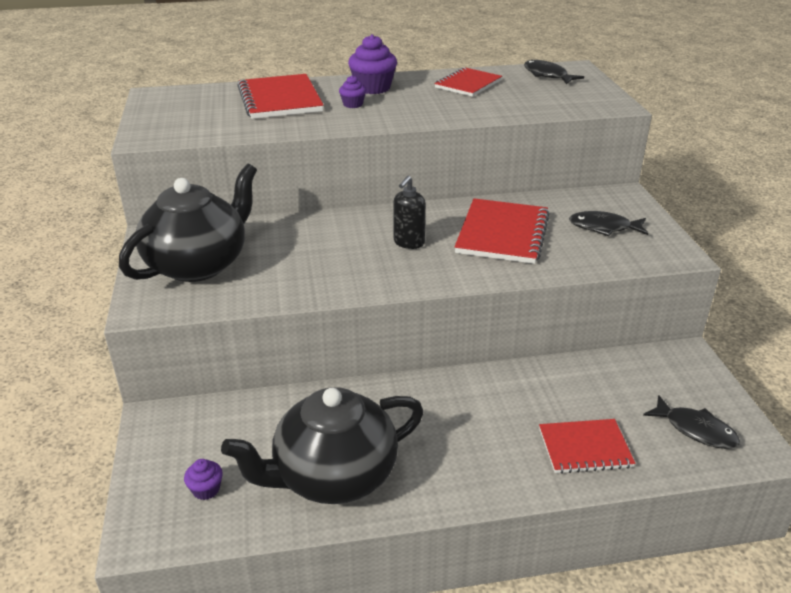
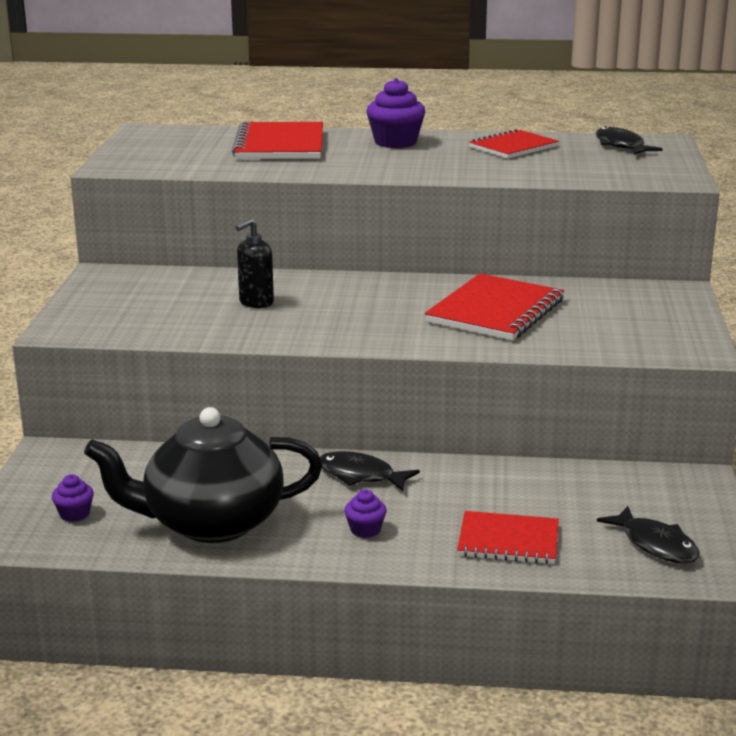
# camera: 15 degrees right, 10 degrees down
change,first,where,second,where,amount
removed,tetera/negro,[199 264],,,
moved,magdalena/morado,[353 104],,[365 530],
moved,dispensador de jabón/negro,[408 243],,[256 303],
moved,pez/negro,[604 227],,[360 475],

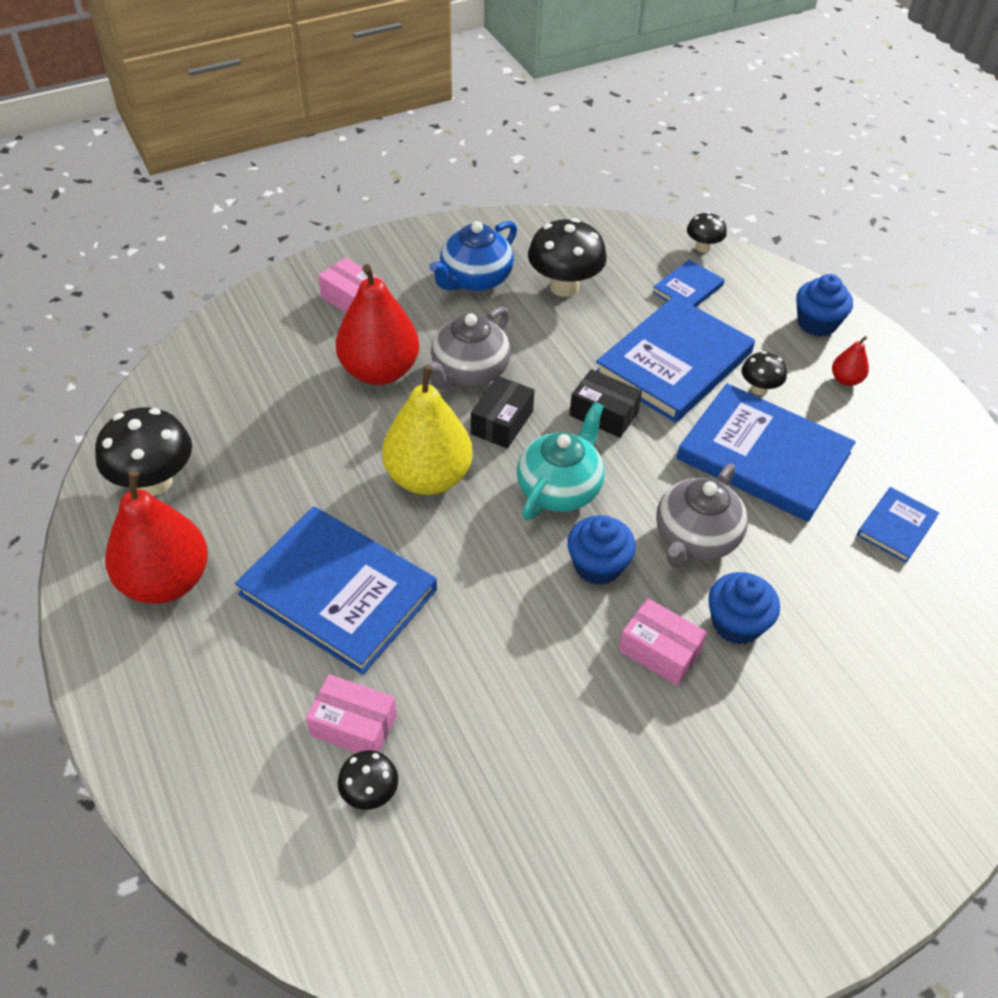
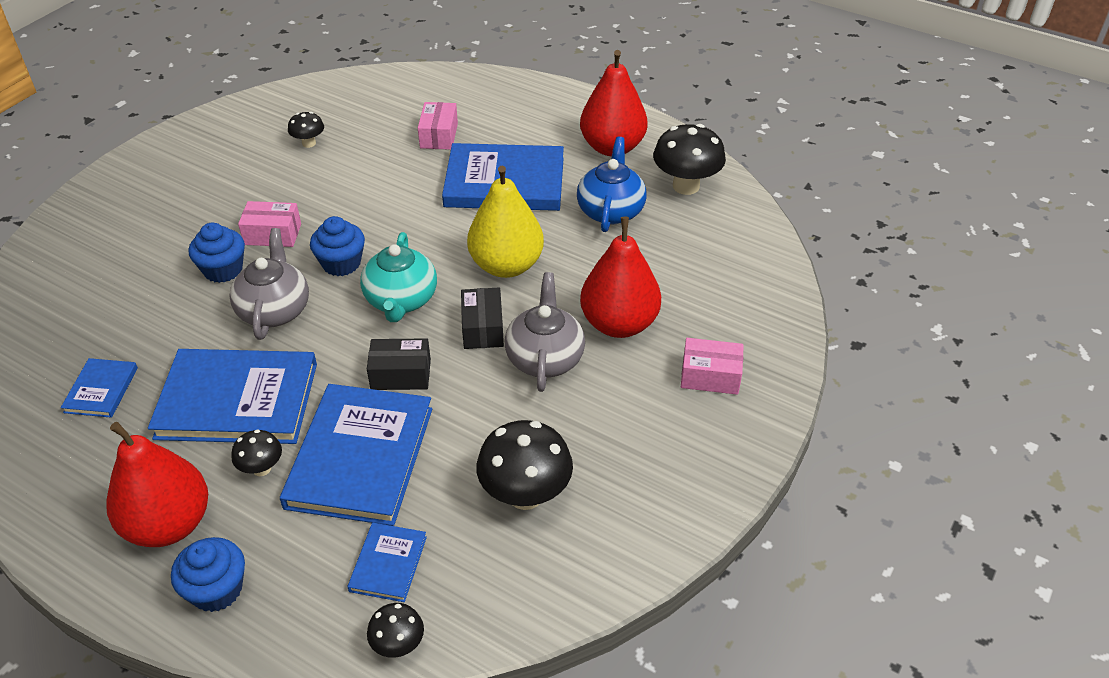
# camera: 150 degrees right, 5 degrees down
change,first,where,second,where,amount
turned,caja/rosa,[353 726],,[439 136],75 degrees counterclockwise
moved,seta/negro,[370 793],,[309 143],
moved,tetera/azul,[475 279],,[610 211],
resized,pera/rojo,[846 380],,[169 524],x2.29

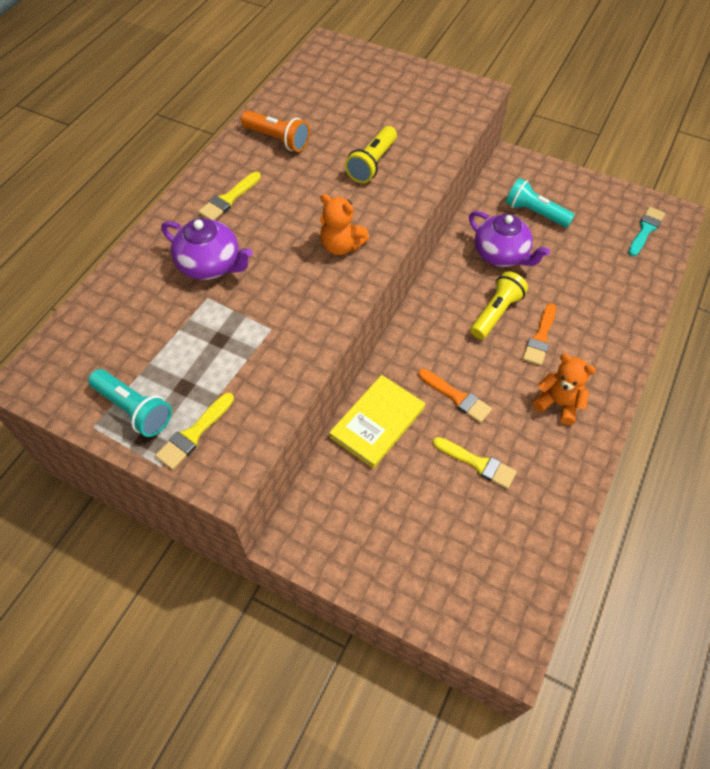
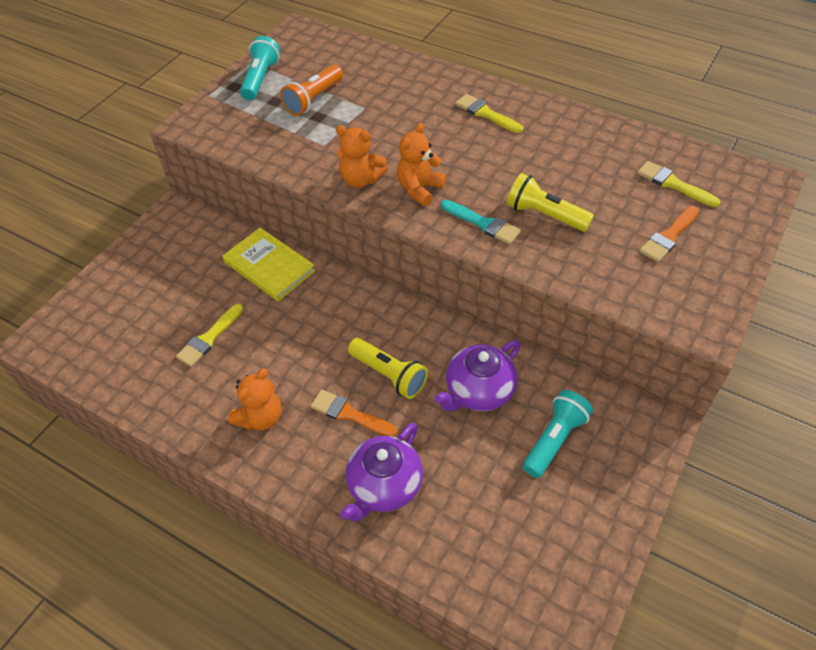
# camera: 95 degrees right, 5 degrees down
change,first,where,second,where,amount
turned,lámpara de mano/turquesa,[134 409],,[260 79],150 degrees clockwise
moved,pincel/amarillo,[194 434],,[673 184],
moved,tetera/morado,[210 265],,[384 486],
moved,lámpara de mano/naranja,[277 139],,[313 99],
moved,pincel/naranja,[457 397],,[668 236],
moved,pincel/turquesa,[645 230],,[483 223],
added,,,osito/naranja,[361 180],

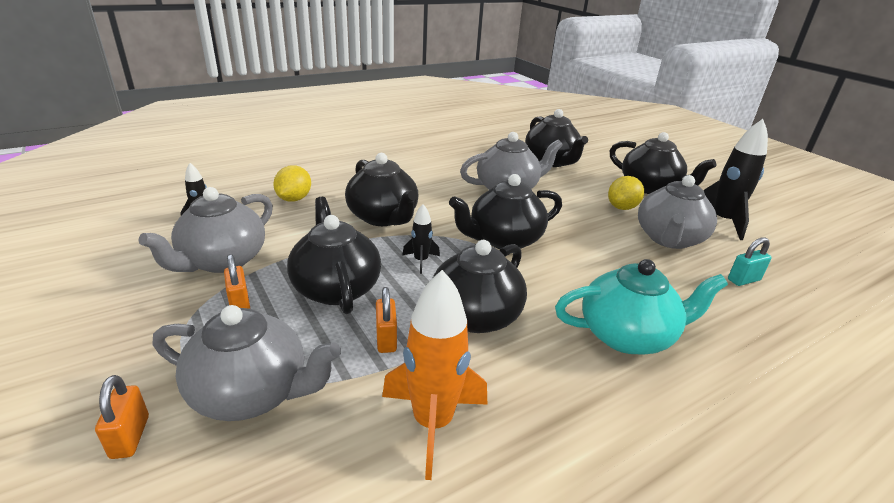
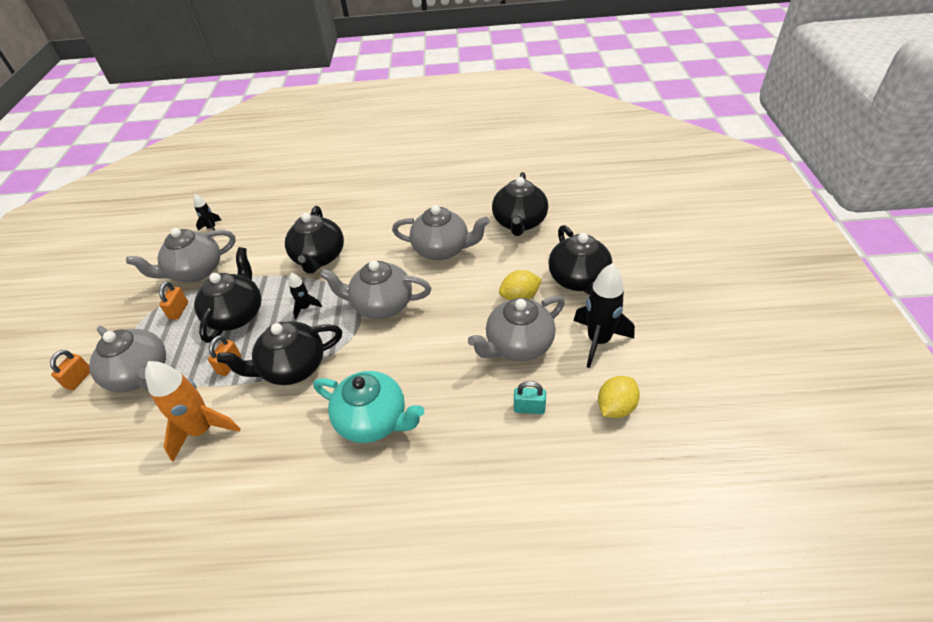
# camera: 35 degrees right, 15 degrees up
change,first,where,second,where,amount
moved,limón/amarillo,[294 199],,[615 407],
recoloured,tetera/negro,[504 239],tetera/gris,[381 305],

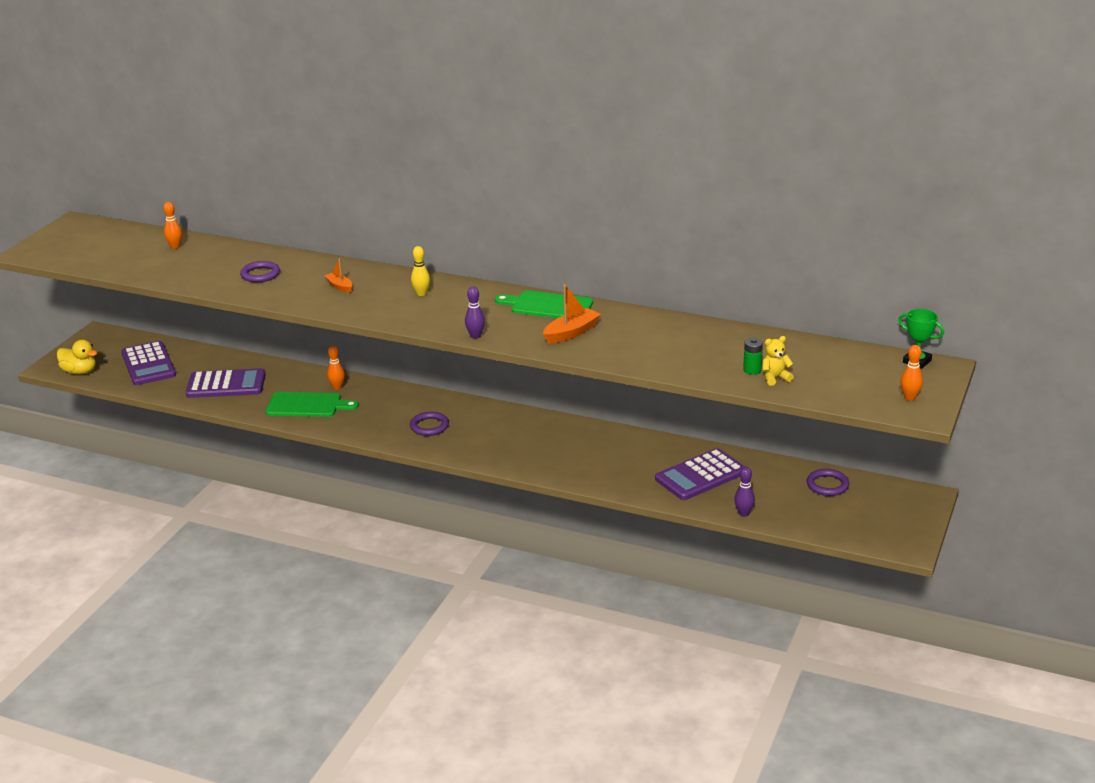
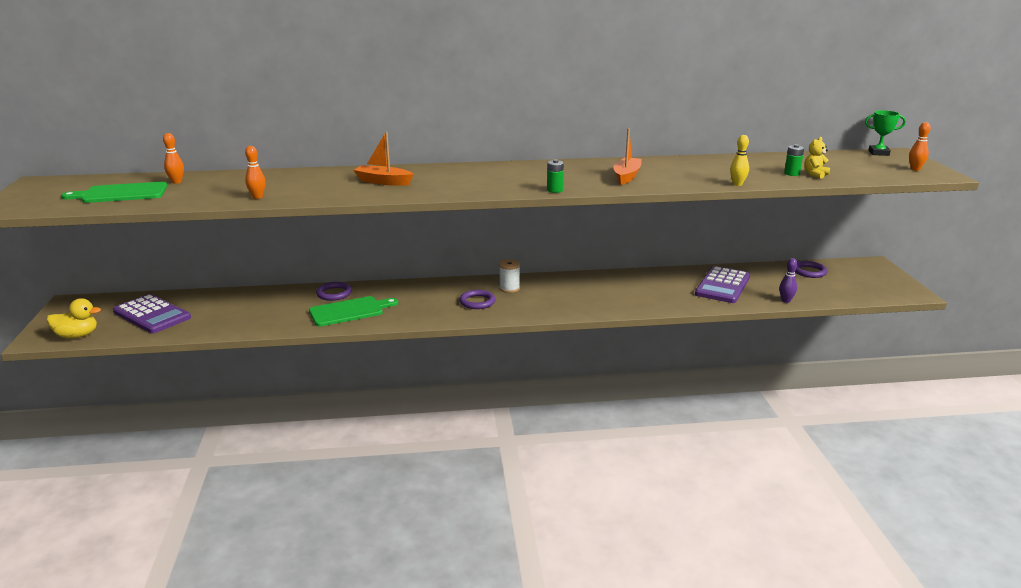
# camera: 30 degrees left, 5 degrees down
change,first,where,second,where,amount
removed,calculadora/morado,[226 385],,,
moved,anillo/morado,[260 274],,[334 293],
resized,barco/naranja,[339 286],,[383 182],x1.60
moved,bolo/naranja,[337 387],,[257 197],
moved,bolo/amarillo,[421 293],,[737 184],
replaced,bolo/morado,[475 336],pila/verde,[554 190],
moved,tabla de cortar/verde,[548 306],,[121 193],
added,,,carrete/blanco,[509 288],

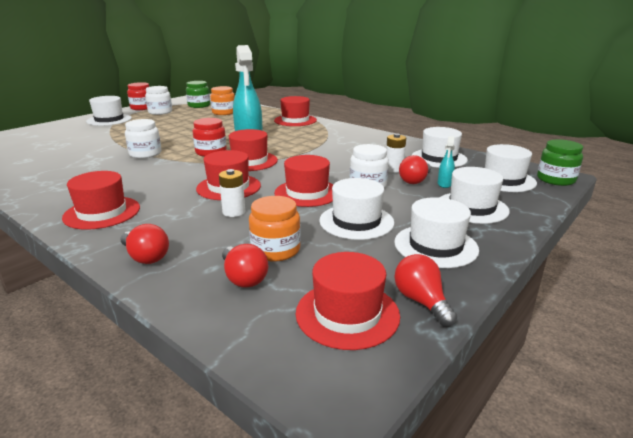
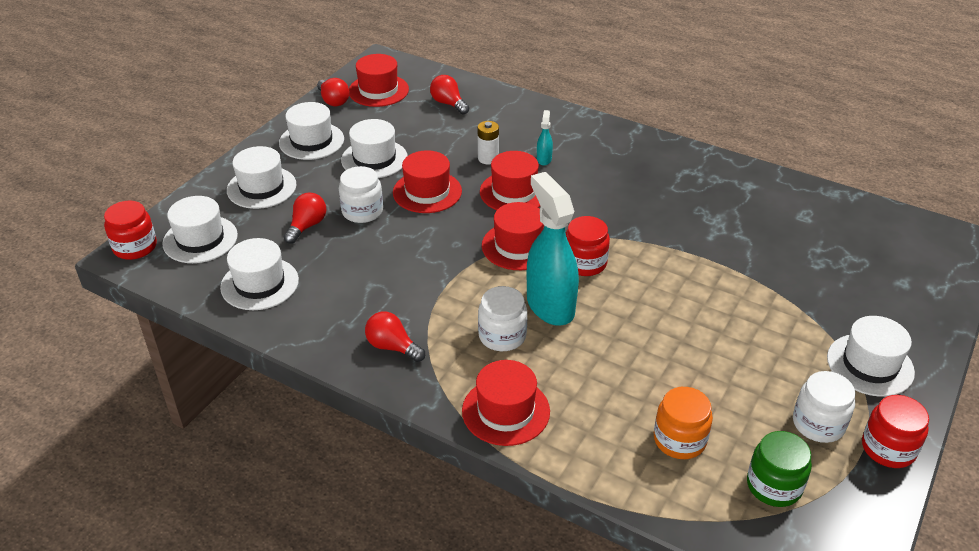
# camera: 170 degrees right, 15 degrees up
change,first,where,second,where,amount
removed,sombrero/rojo,[102 212],,,
moved,bombilla/rojo,[146 257],,[392 347],
moved,tarro/blanco,[145 154],,[502 336],
removed,tarro/naranja,[275 250],,,
removed,pila/blanco,[394 169],,,
moved,pulverizador/turquesa,[444 184],,[544 159],
recoloured,tarro/verde,[555 179],tarro/rojo,[135 247],

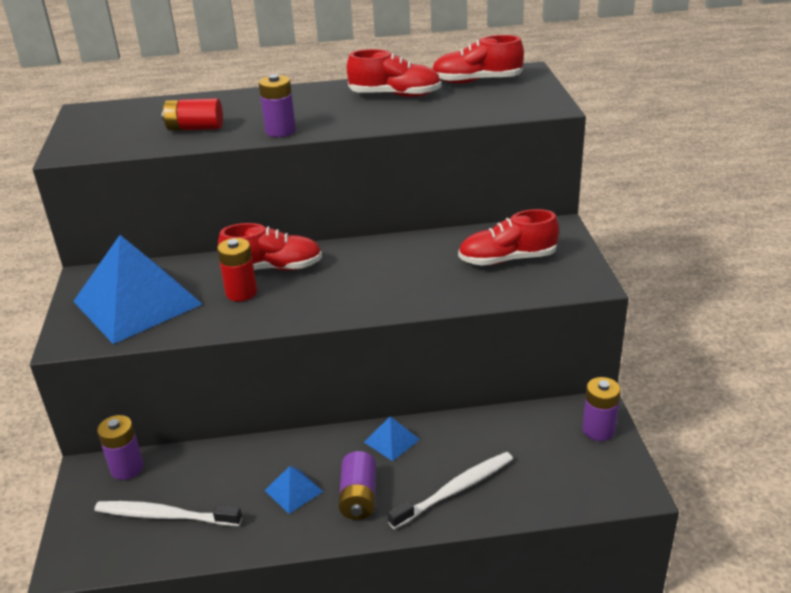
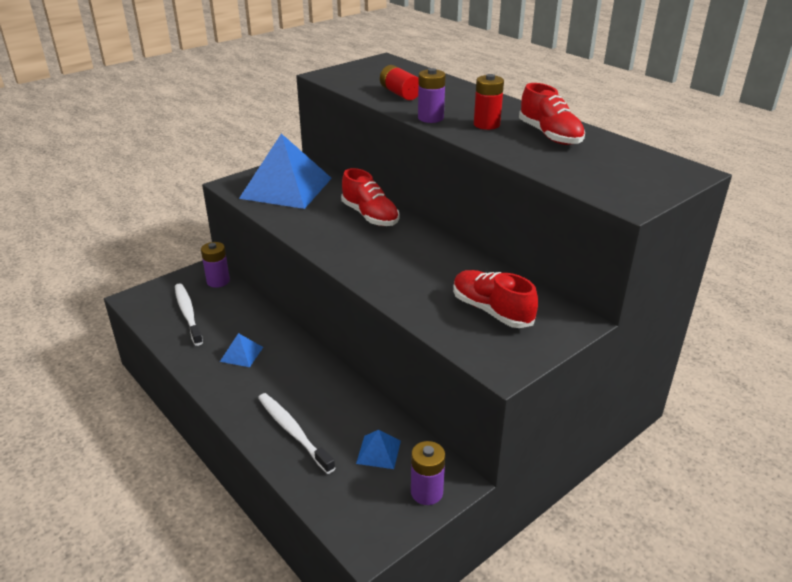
# camera: 55 degrees right, 0 degrees up
change,first,where,second,where,amount
moved,pila/rojo,[241 292],,[486 125],
removed,pila/morado,[358 497],,,
moved,pirámide/azul,[391 440],,[378 452],
turned,cepillo de dientes/blanco,[455 490],,[293 431],150 degrees counterclockwise
removed,zapato/rojo,[476 81],,,

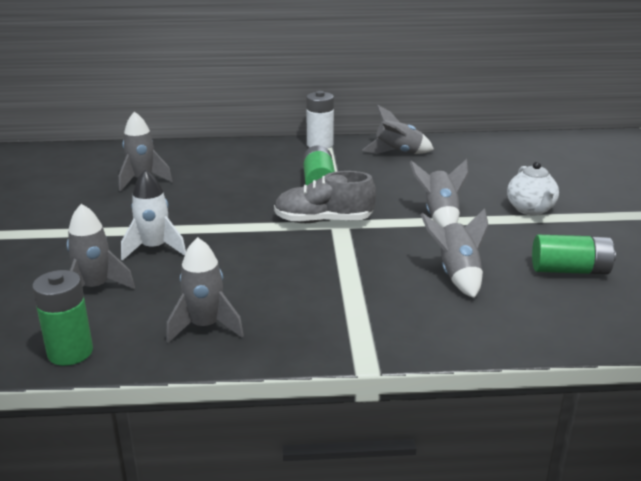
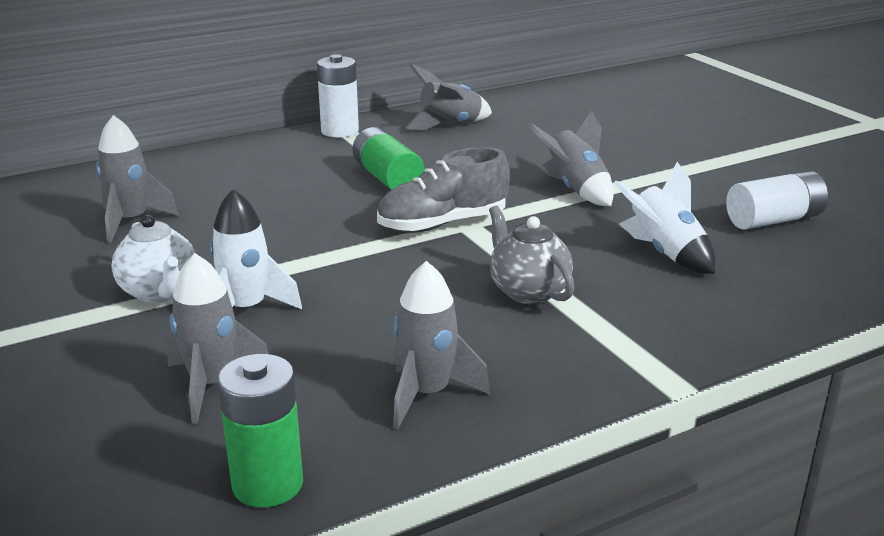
# camera: 25 degrees left, 0 degrees up
change,first,where,second,where,amount
recoloured,cohete/gris,[457 275],cohete/blanco,[664 253],
moved,tetera/blanco,[530 210],,[160 292],
recoloured,pila/verde,[570 270],pila/blanco,[774 220],
added,,,tetera/gris,[528 291],

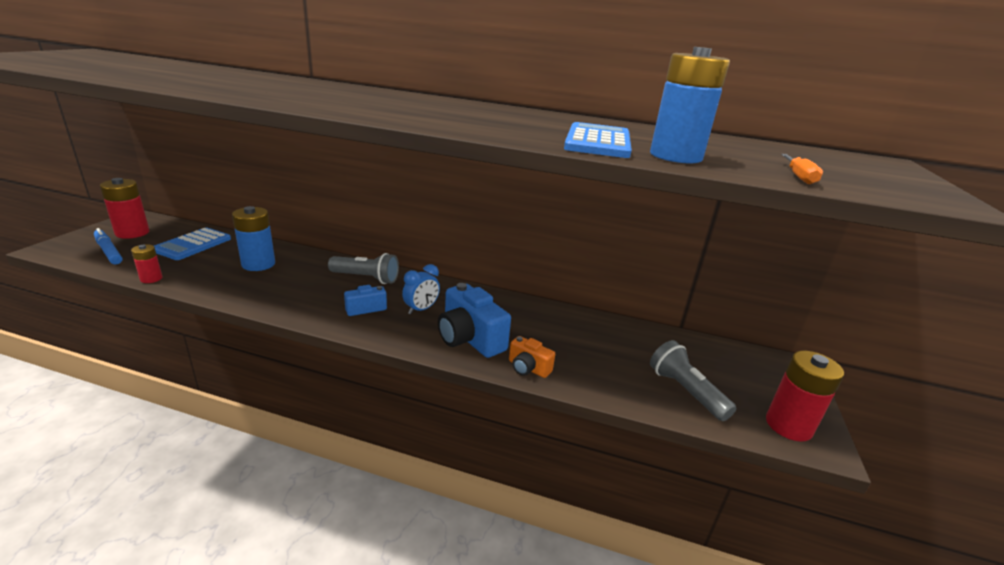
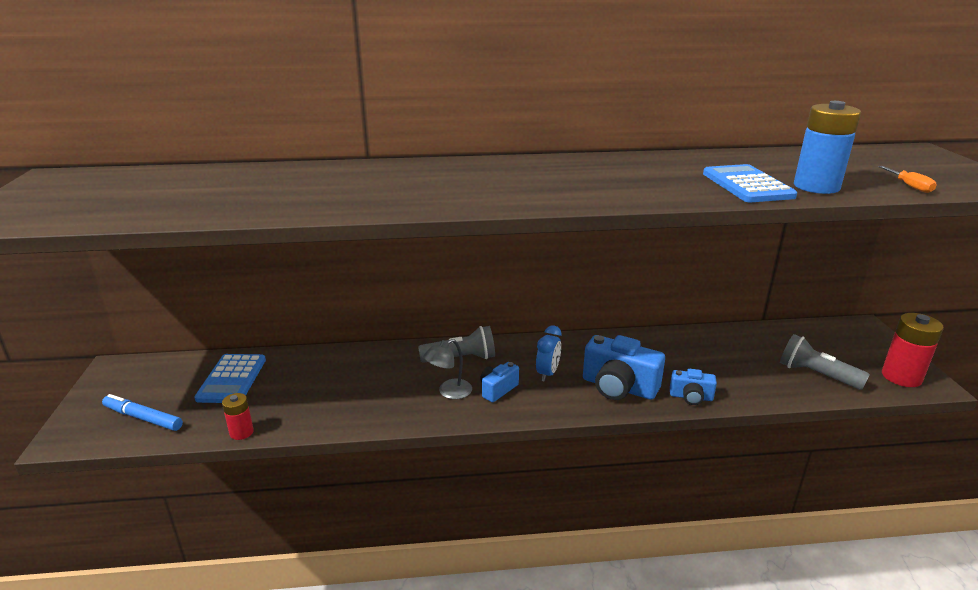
# camera: 20 degrees left, 0 degrees up
change,first,where,second,where,amount
removed,pila/rojo,[132 233],,,
removed,pila/azul,[258 264],,,
recoloured,cámara/naranja,[528 368],cámara/azul,[691 397],
added,,,lámpara/gris,[449 392],

